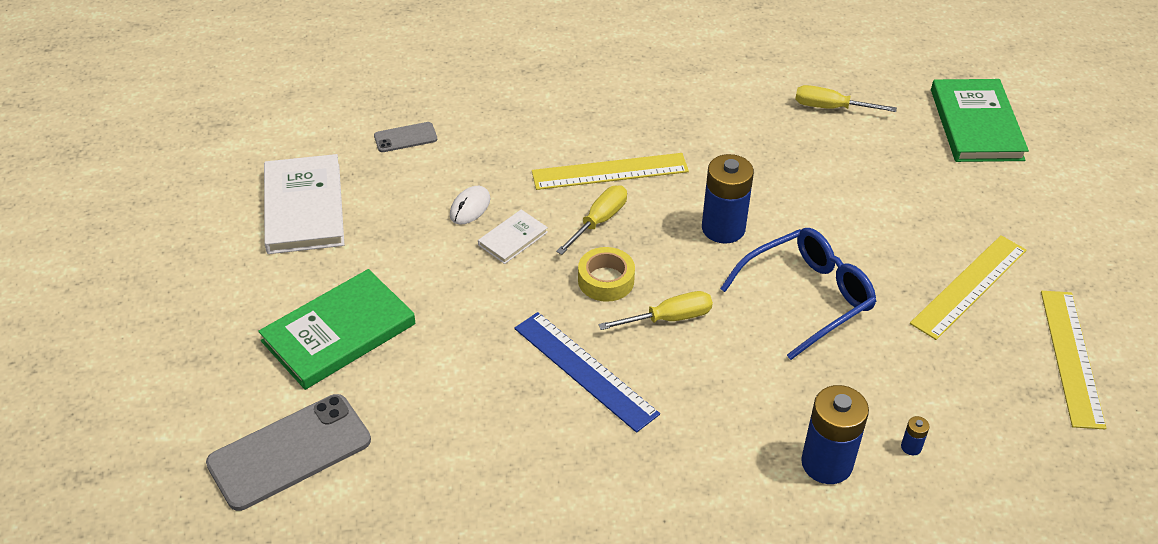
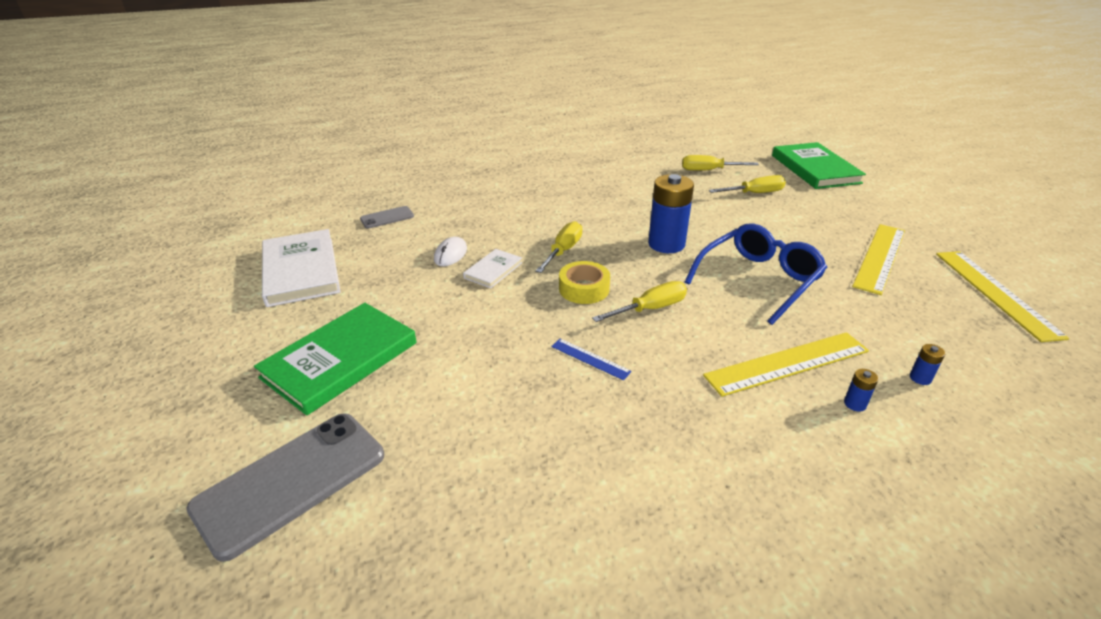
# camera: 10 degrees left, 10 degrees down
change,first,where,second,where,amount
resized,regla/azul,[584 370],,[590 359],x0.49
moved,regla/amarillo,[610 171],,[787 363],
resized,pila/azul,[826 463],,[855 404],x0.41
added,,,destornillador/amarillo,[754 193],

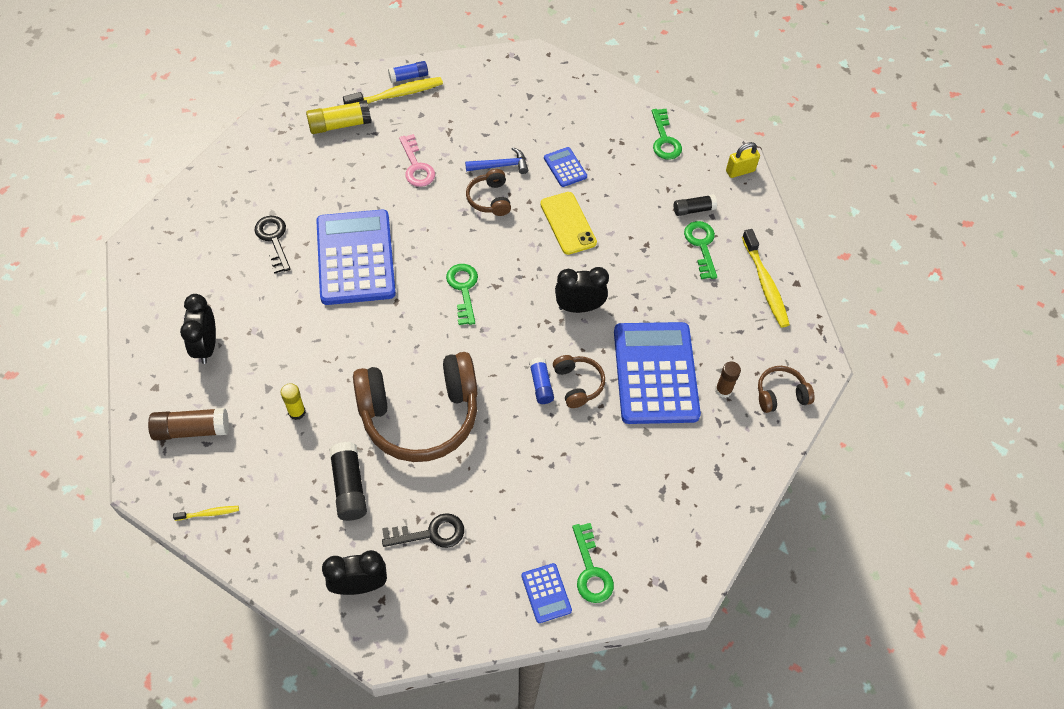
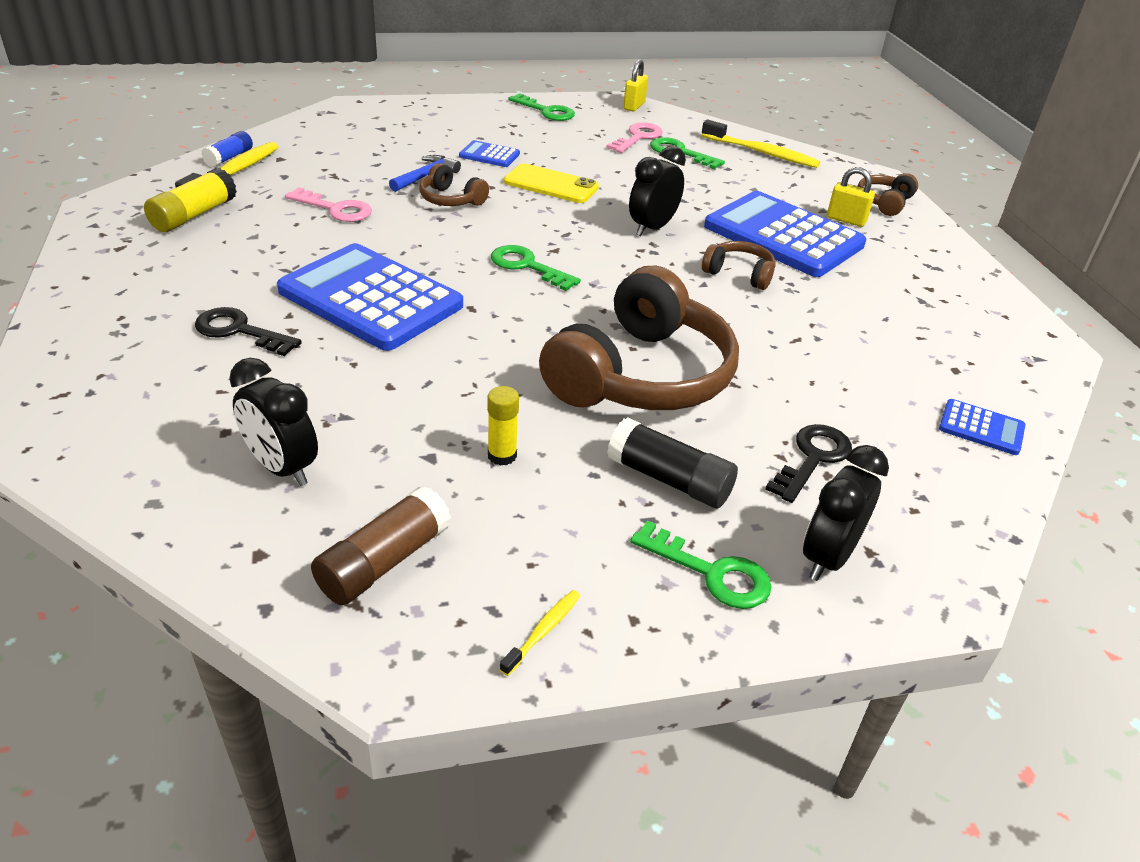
# camera: 45 degrees left, 20 degrees down
change,first,where,second,where,amount
removed,barra de pegamento/azul,[541 385],,,
moved,llave/verde,[591 570],,[712 573],
replaced,barra de pegamento/negro,[693 210],llave/rosa,[638 137],
replaced,barra de pegamento/marrón,[723 390],candado/amarillo,[846 220],

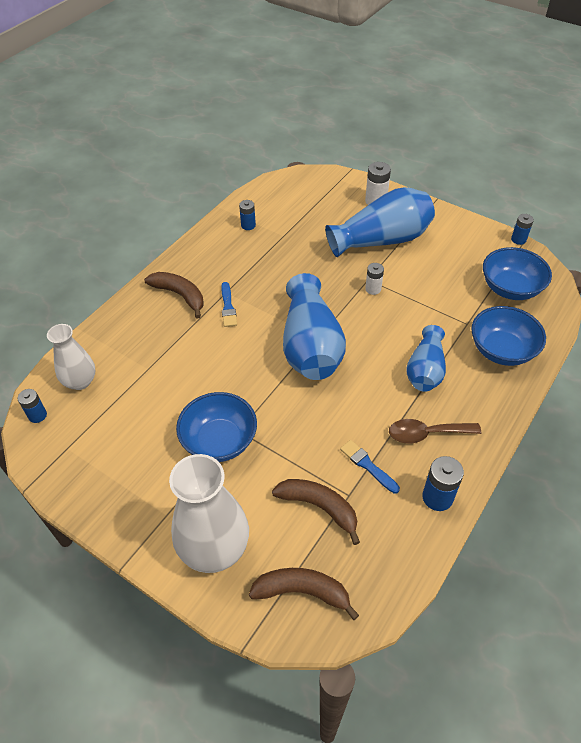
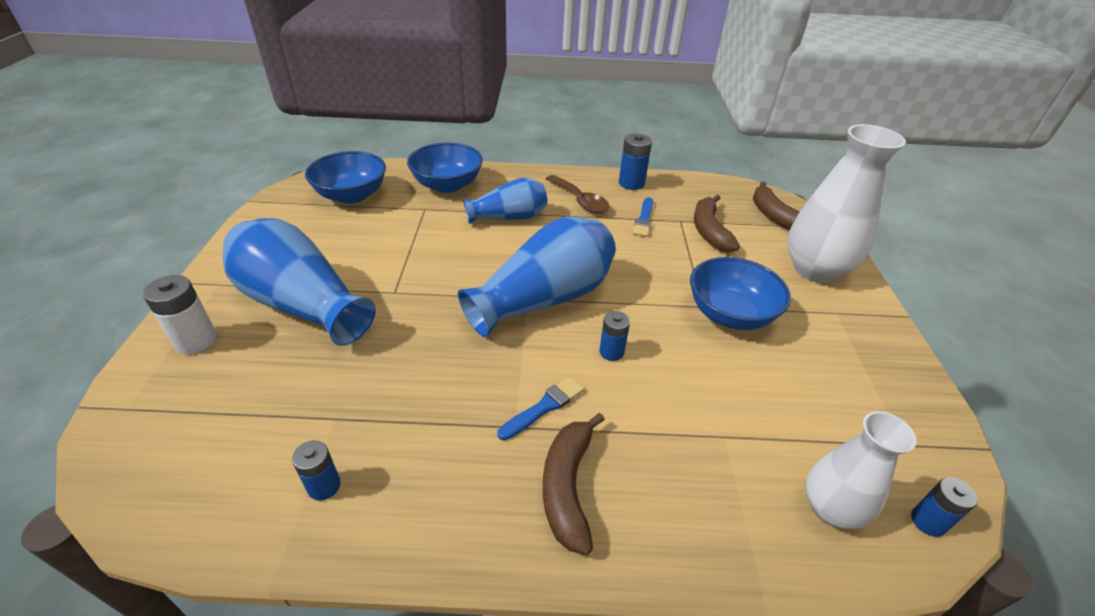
# camera: 125 degrees left, 10 degrees down
change,first,where,second,where,amount
removed,pila/blanco,[373 289],,,
moved,pila/azul,[518 239],,[611 352],

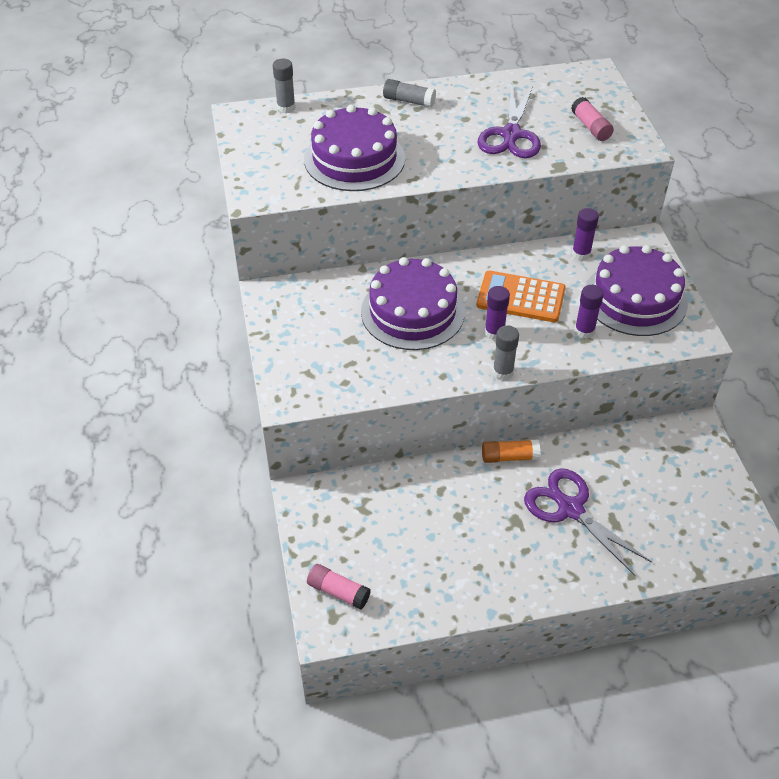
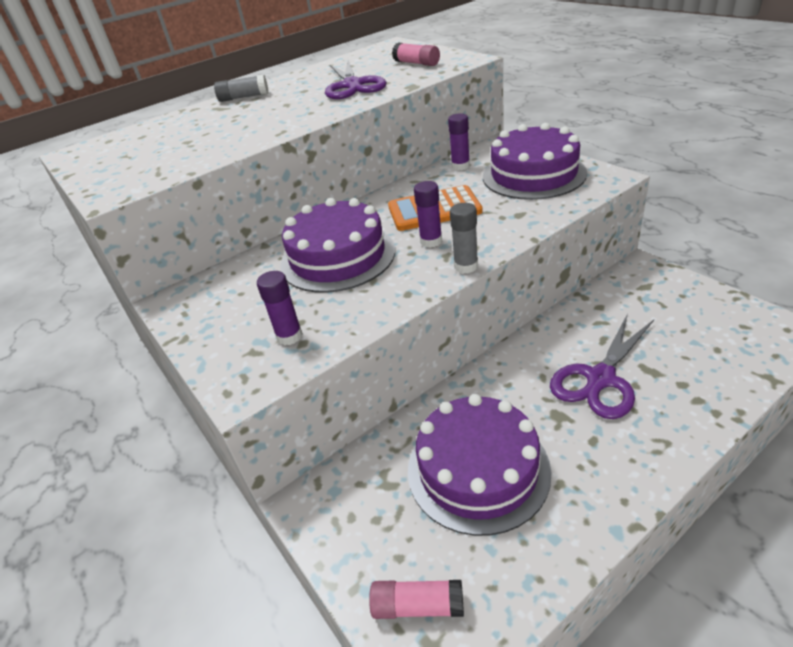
# camera: 20 degrees left, 10 degrees down
change,first,where,second,where,amount
removed,barra de pegamento/gris,[286 108],,,
moved,tarta/morado,[354 159],,[478 469],
removed,barra de pegamento/naranja,[509 457],,,
turned,tijeras/morado,[570 509],,[600 378],75 degrees counterclockwise
moved,barra de pegamento/morado,[584 331],,[289 336],

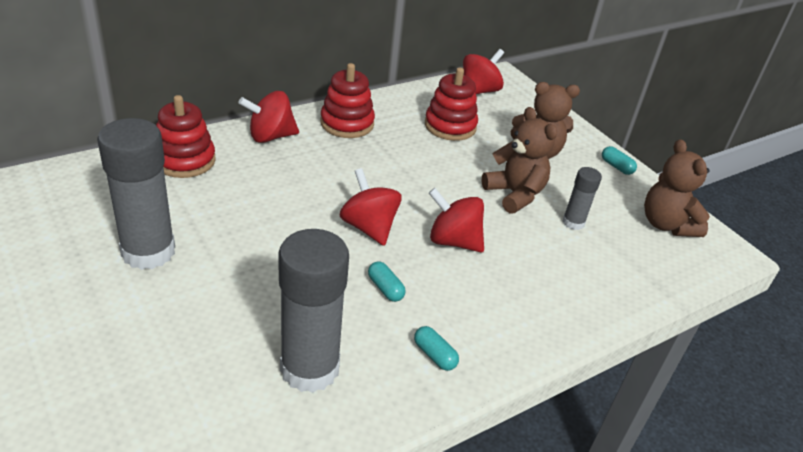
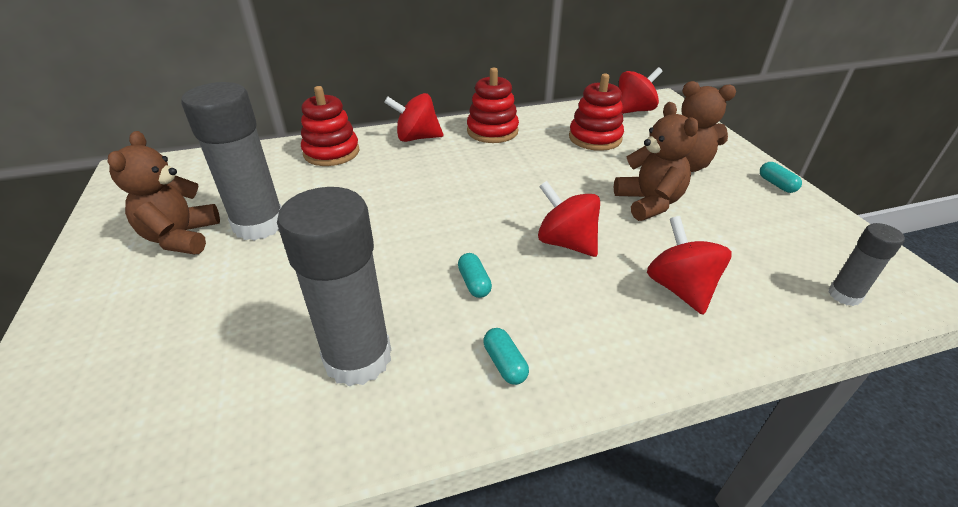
# camera: 20 degrees right, 0 degrees up
change,first,where,second,where,amount
moved,peonza/rojo,[369 227],,[680 288],
moved,barra de pegamento/gris,[573 222],,[844 295],
moved,osito/marrón,[666 224],,[181 237],

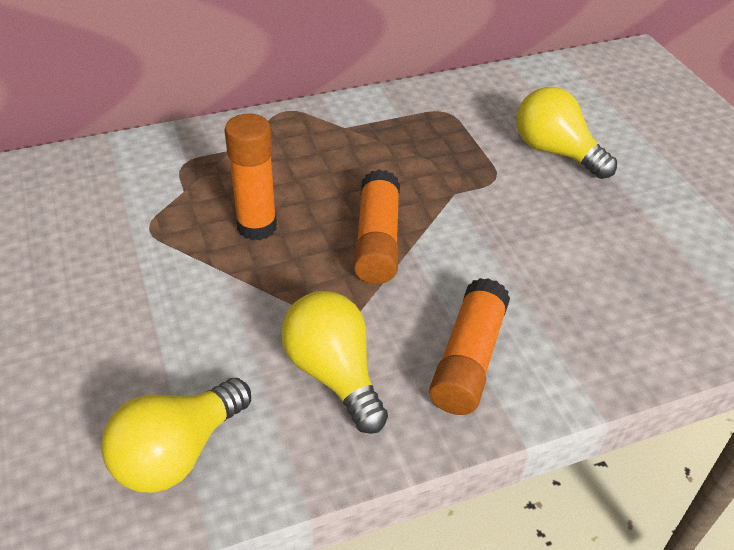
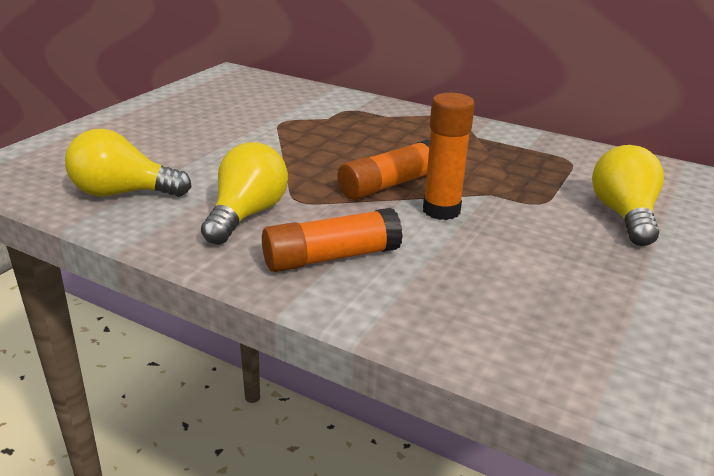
# camera: 50 degrees right, 15 degrees down
change,first,where,second,where,amount
moved,barra de pegamento/naranja,[257 227],,[441 210],

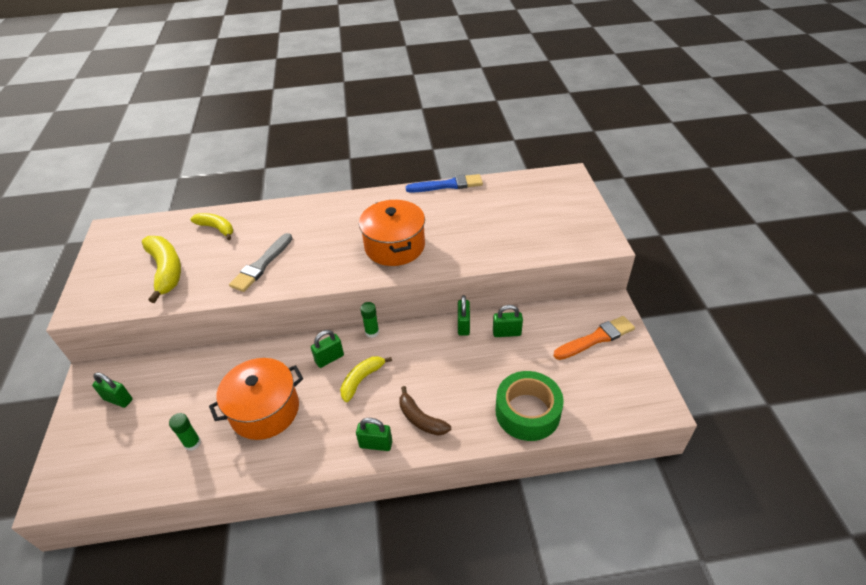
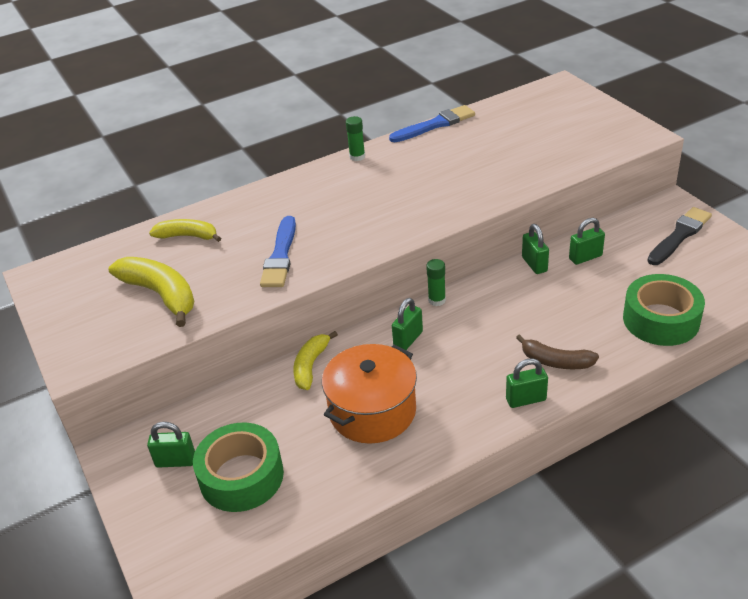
# camera: 20 degrees left, 5 degrees down
change,first,where,second,where,amount
moved,barra de pegamento/verde,[192 443],,[357 157],
recoloured,pincel/gris,[262 265],pincel/azul,[280 256],
moved,plátano/amarillo,[362 380],,[311 366],
removed,olla/naranja,[394 246],,,
recoloured,pincel/naranja,[596 338],pincel/negro,[679 235],
added,,,cinta adhesiva/verde,[241 476],

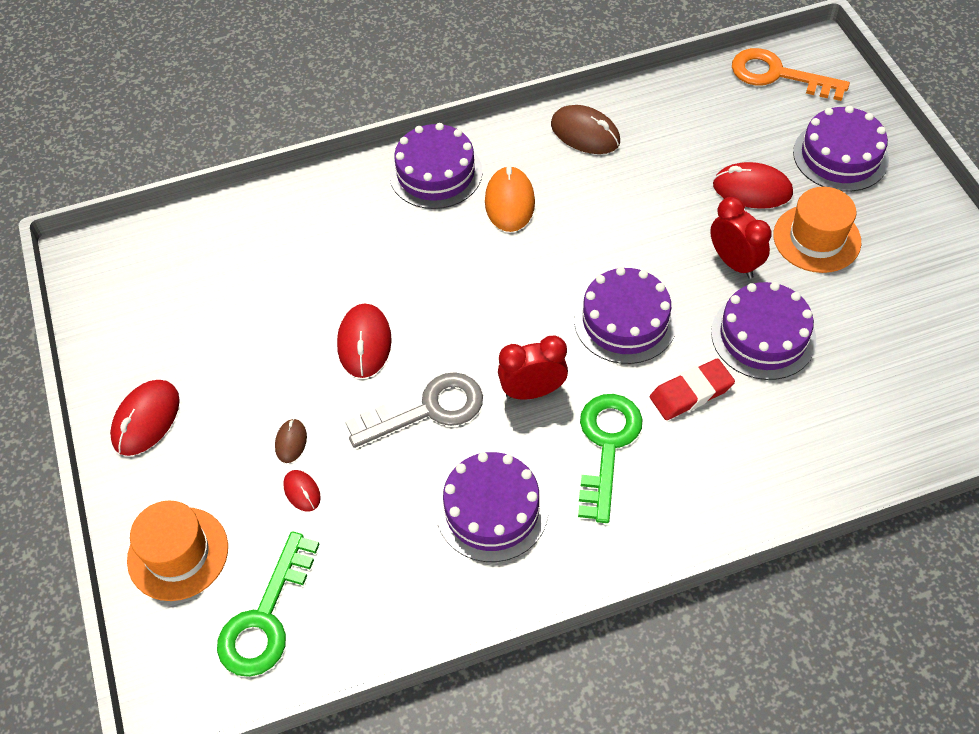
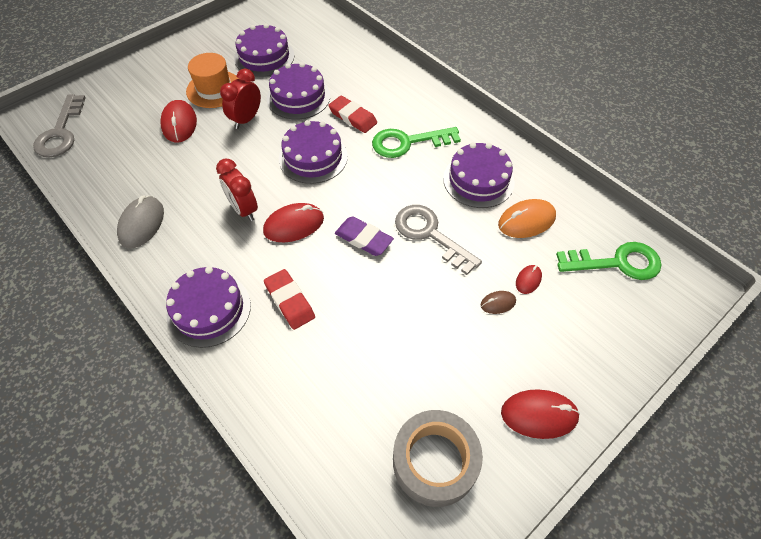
# camera: 115 degrees left, 0 degrees up
change,first,where,second,where,amount
removed,sombrero/naranja,[178 553],,,
moved,ratón/rojo,[364 343],,[294 225],
moved,ratón/naranja,[509 202],,[526 221],
moved,despertador/rojo,[532 391],,[243 209],
recoloured,ratón/marrón,[585 133],ratón/gris,[142 224],
recoloured,llave/naranja,[778 75],llave/gris,[61 132],
moved,tarta/morado,[840 156],,[264 57],
added,,,goma de borrar/rojo,[290 301],
added,,,goma de borrar/morado,[363 239],
added,,,cinta adhesiva/gris,[435 461],

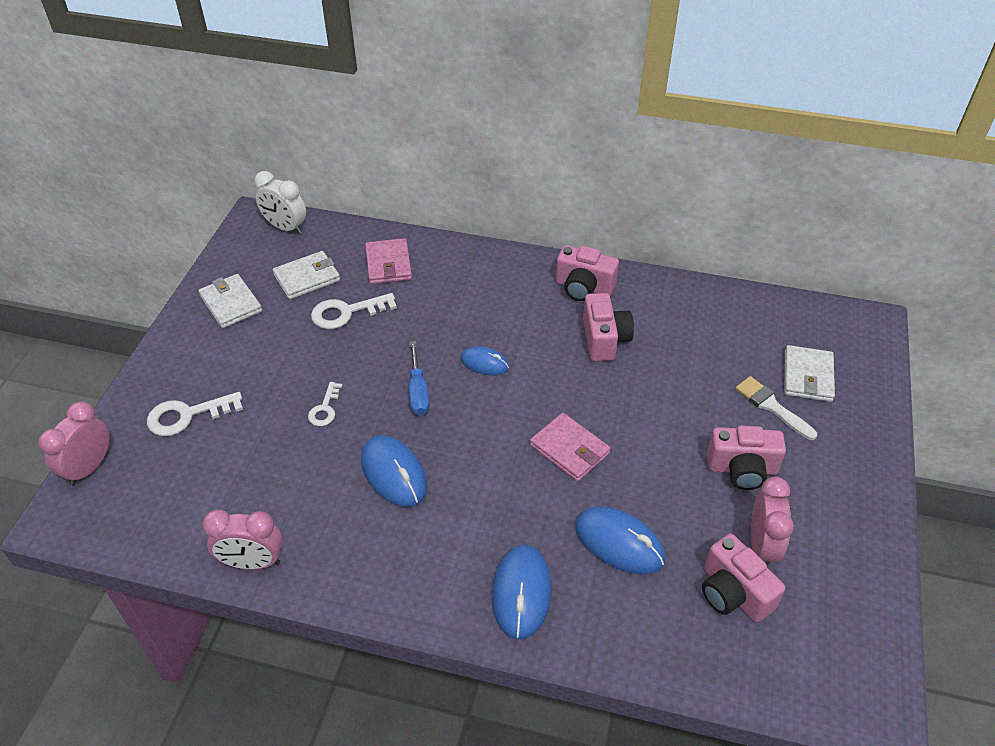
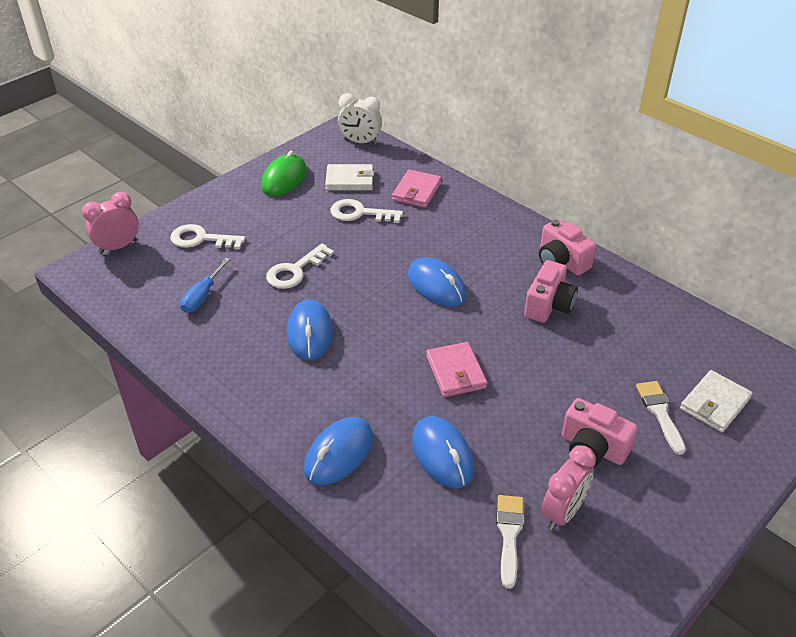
# camera: 30 degrees right, 5 degrees down
change,first,where,second,where,amount
replaced,cartera/blanco,[231 303],ratón/verde,[284 179],
removed,despertador/rosa,[252 562],,,
turned,despertador/blanco,[285 227],,[360 142],45 degrees counterclockwise
resized,llave/blanco,[325 408],,[295 271],x1.64
moved,destornillador/azul,[418 391],,[203 296],
resized,ratón/azul,[484 363],,[436 285],x1.64
replaced,cámara/rosa,[733 592],pincel/blanco,[509 534],

